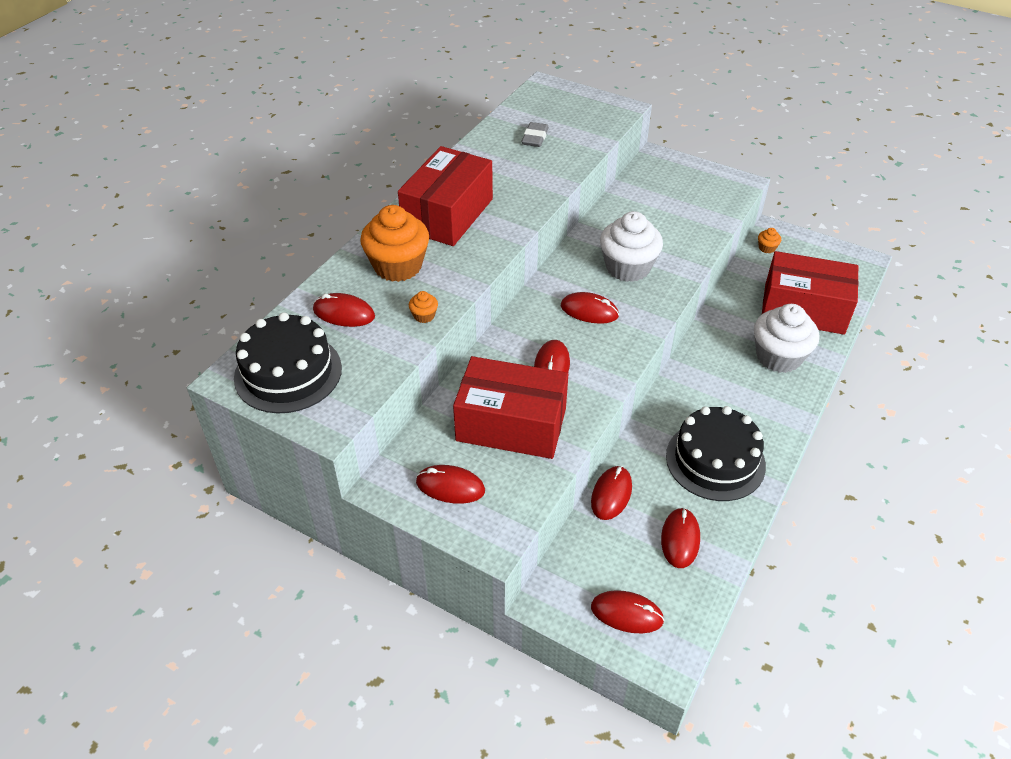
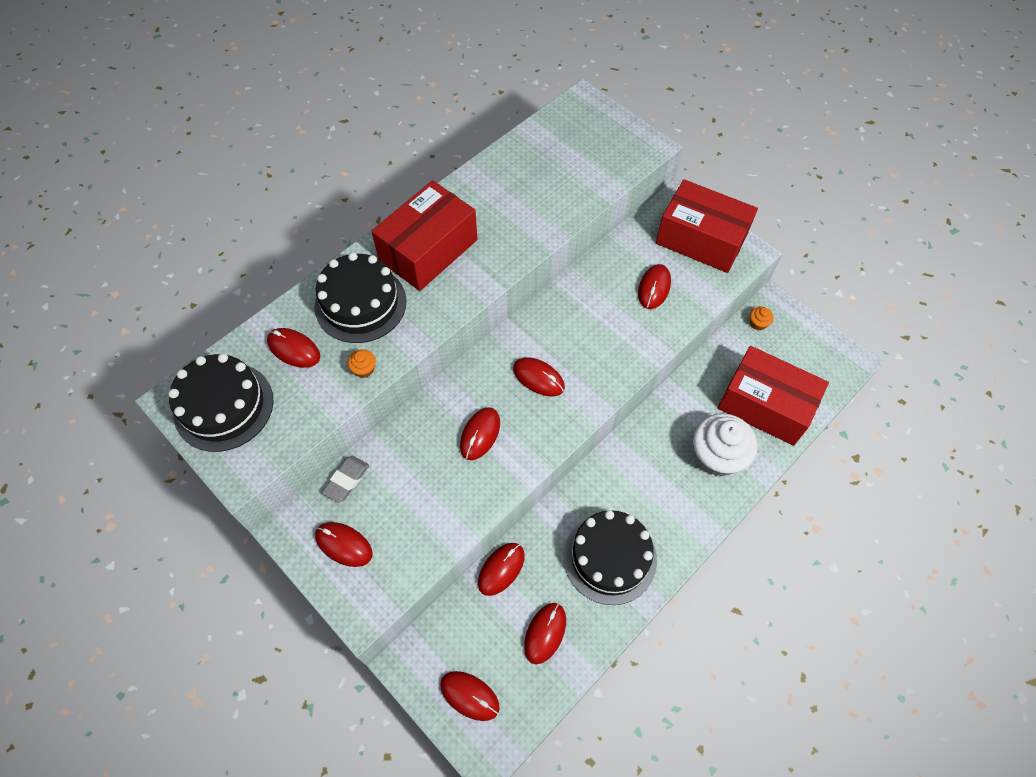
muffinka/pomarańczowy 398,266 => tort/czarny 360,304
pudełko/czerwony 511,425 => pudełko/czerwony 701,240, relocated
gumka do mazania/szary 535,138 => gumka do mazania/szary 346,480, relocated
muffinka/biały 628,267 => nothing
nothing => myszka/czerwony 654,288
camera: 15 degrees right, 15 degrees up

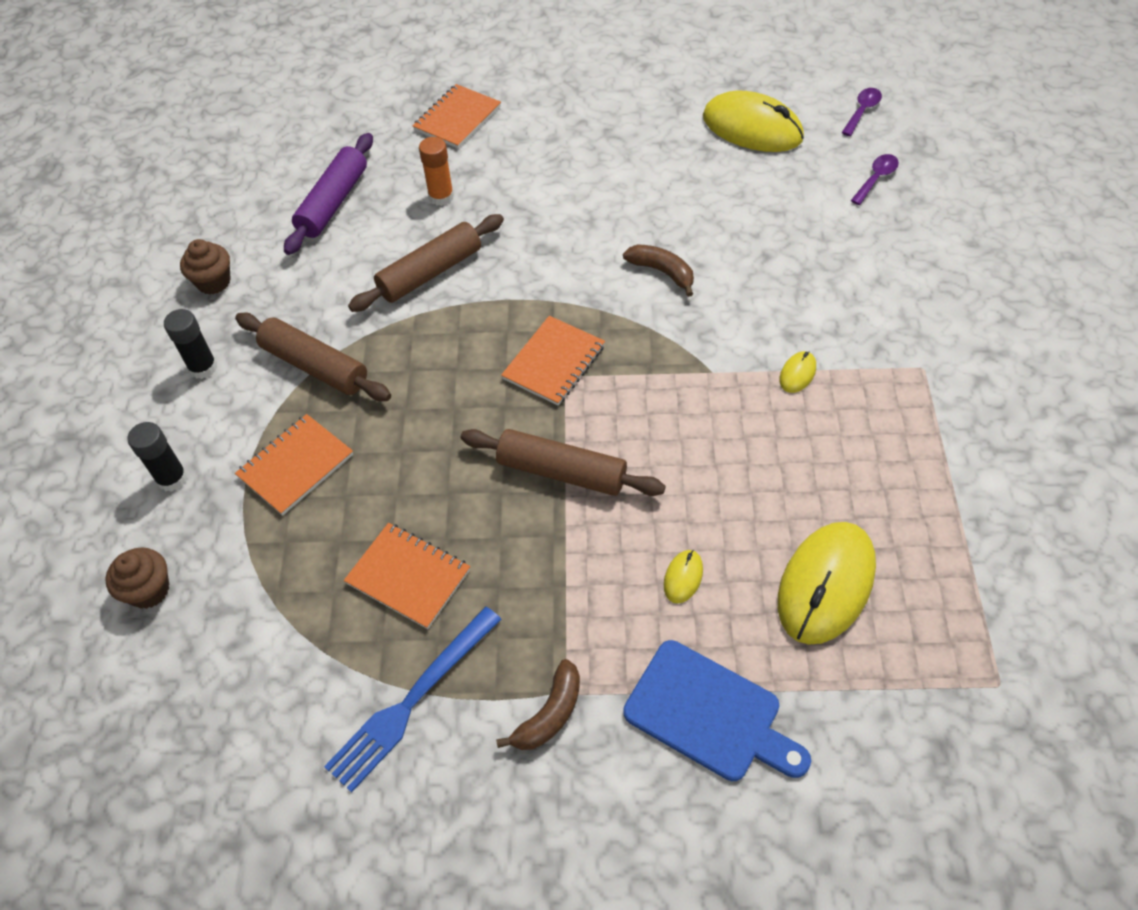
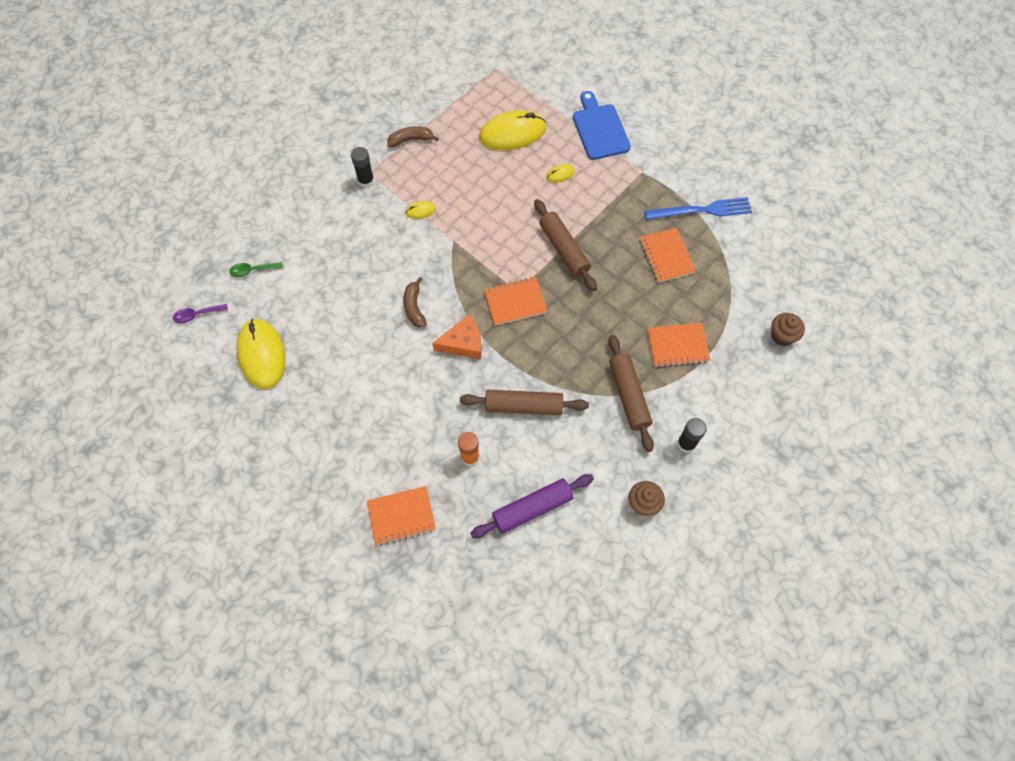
klej w sztyfcie/czarny 172,478 => klej w sztyfcie/czarny 366,180, relocated
banan/brązowy 549,714 => banan/brązowy 411,140, relocated
łyżka/fioletowy 876,178 => łyżka/zielony 252,270
nothing => ser/pomarańczowy 463,343
camera: 140 degrees left, 10 degrees up

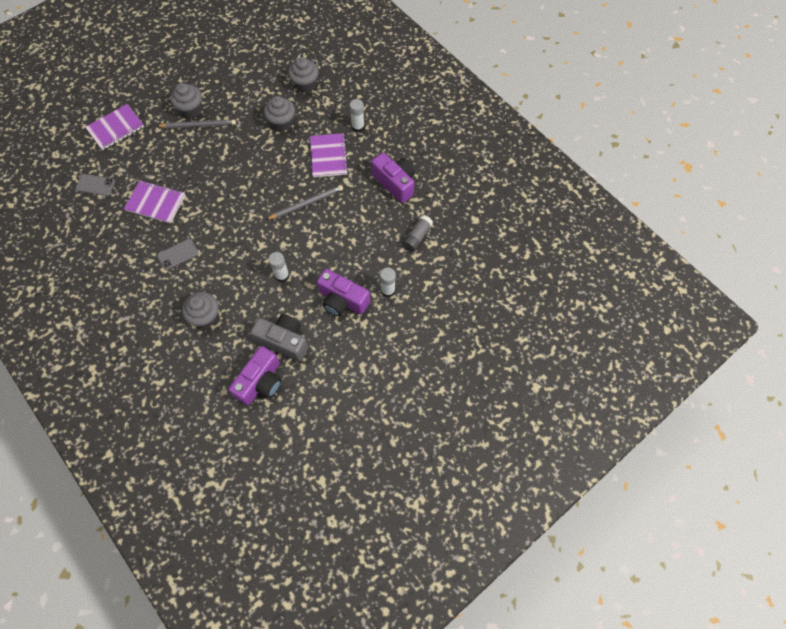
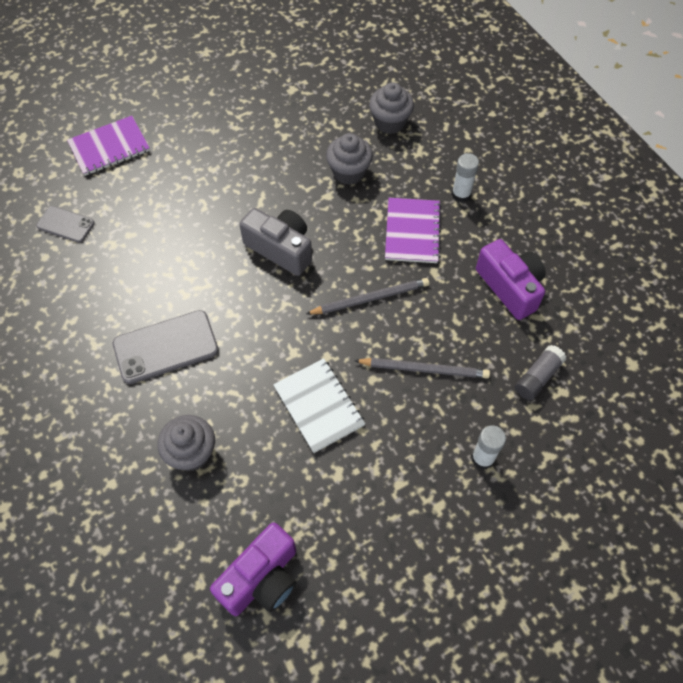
zeszyt/fioletowy 155,203 => nothing
ołówek/szary 198,125 => ołówek/szary 423,369, relocated
telefon/szary 178,254 => telefon/szary 166,347, x1.70
muffinka/szary 191,109 => nothing
aparat fotograficzny/szary 284,341 => aparat fotograficzny/szary 281,249, relocated
klej w sztyfcie/biały 282,275 => zeszyt/biały 318,406
aparat fotograficzny/fioletowy 342,300 => nothing
camera: 10 degrees right, 5 degrees down

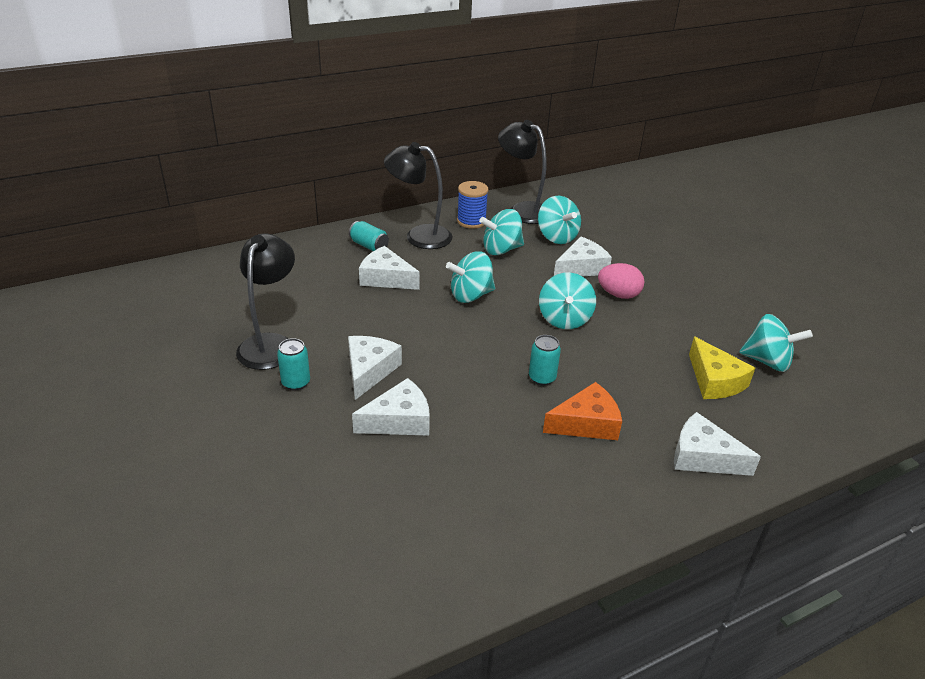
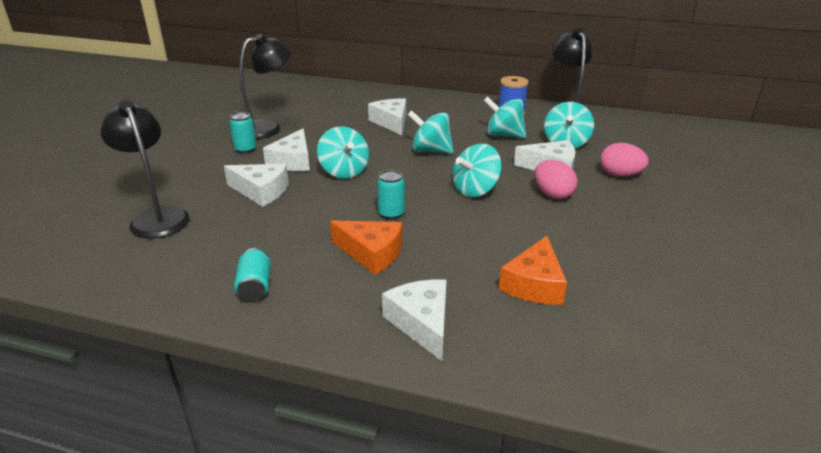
ser/biały 369,371 => ser/biały 293,161, 135 degrees clockwise
puszka/turkusowy 369,246 => puszka/turkusowy 255,286, relocated
lampka/czarny 419,236 => lampka/czarny 157,217, relocated
ser/żółty 714,381 => ser/pomarańczowy 534,284
bączek/turkusowy 767,361 => bączek/turkusowy 344,171, relocated
nothing => jajko/różowy 620,175
camera: 45 degrees right, 5 degrees down

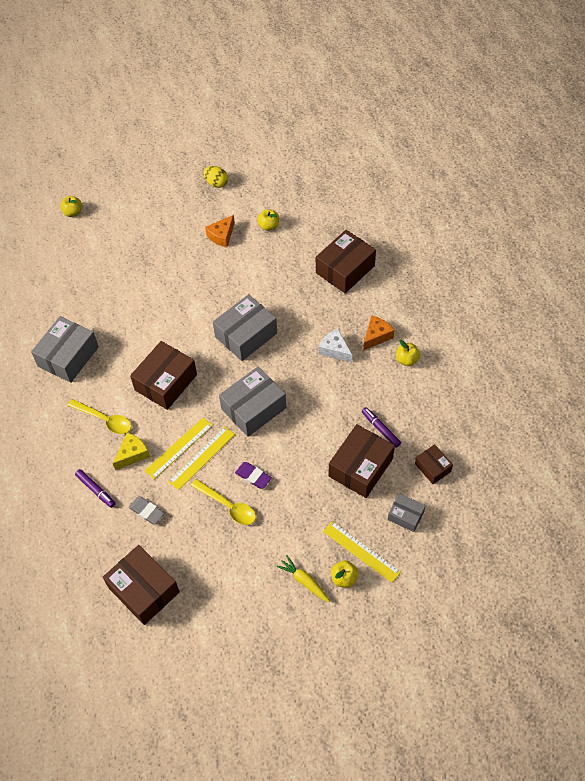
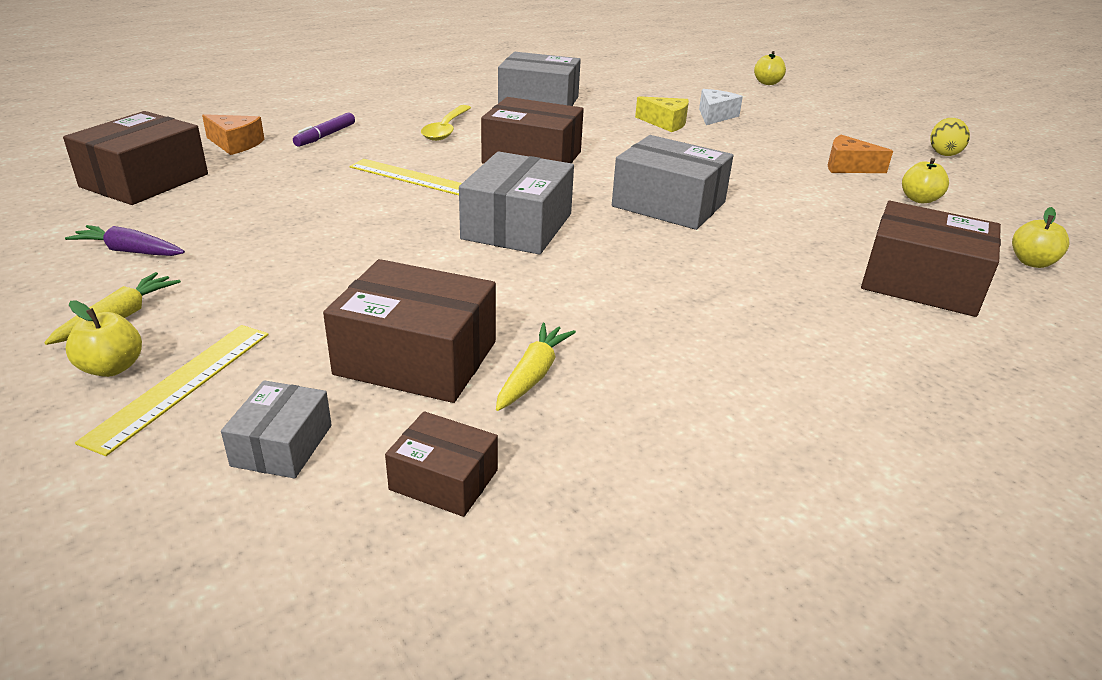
ser/żółty 132,454 => ser/żółty 665,123, relocated
gumka do mazania/szary 147,511 => nothing
linijka/żółty 202,458 => nothing
łyżka/żółty 228,506 => nothing
pudełko/szary 253,408 => pudełko/szary 517,226, 75 degrees clockwise
gumka do mazania/fioletowy 253,476 => nothing
ser/biały 335,350 => ser/biały 715,116, relocated
flamaster/fioletowy 380,429 => marchewka/żółty 533,375
ser/pomarańczowy 376,336 => ser/pomarańczowy 235,144, relocated
jabłko/żółty 406,360 => jabłko/żółty 1032,262, relocated
pudełko/brązowy 432,467 => pudełko/brązowy 444,480, 75 degrees clockwise
nothing => marchewka/fioletowy 130,251
camera: 70 degrees right, 25 degrees down

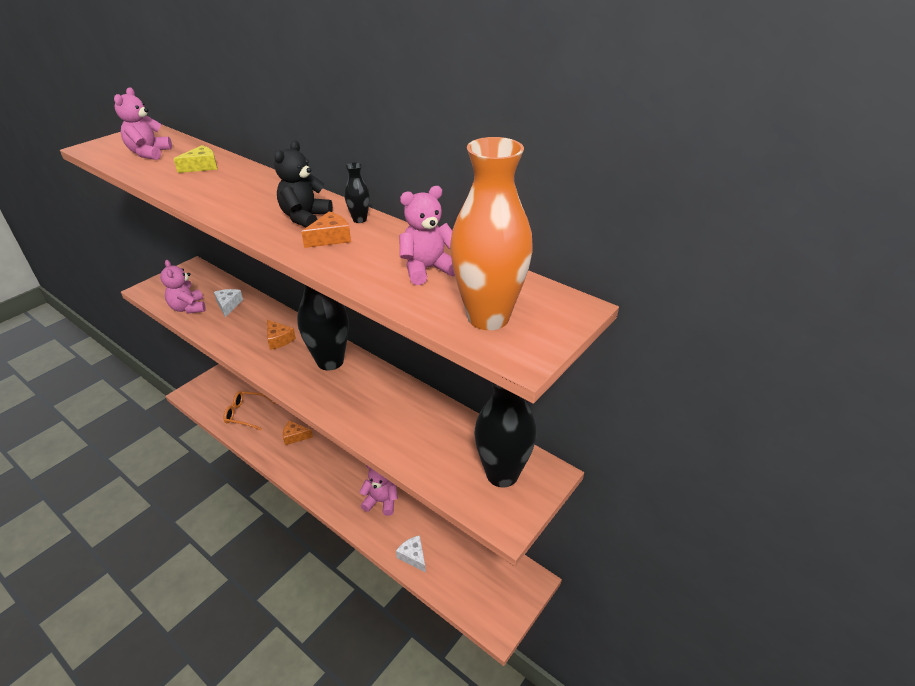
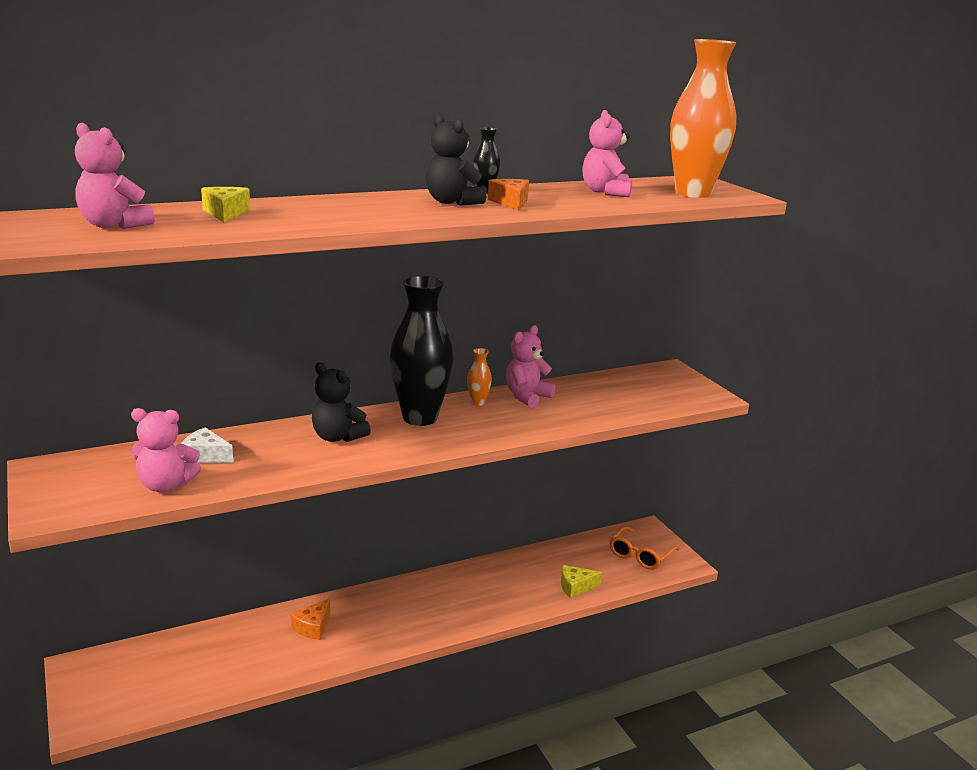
okulary/pomarańczowy 246,414 => okulary/pomarańczowy 640,555, relocated
ser/pomarańczowy 279,339 => miś/czarny 337,437
miś/różowy 381,501 => miś/różowy 527,396, relocated
ser/biały 413,556 => ser/żółty 575,587
wazon/czarny 502,474 => nothing
nothing => wazon/pomarańczowy 478,402
camera: 65 degrees left, 15 degrees down

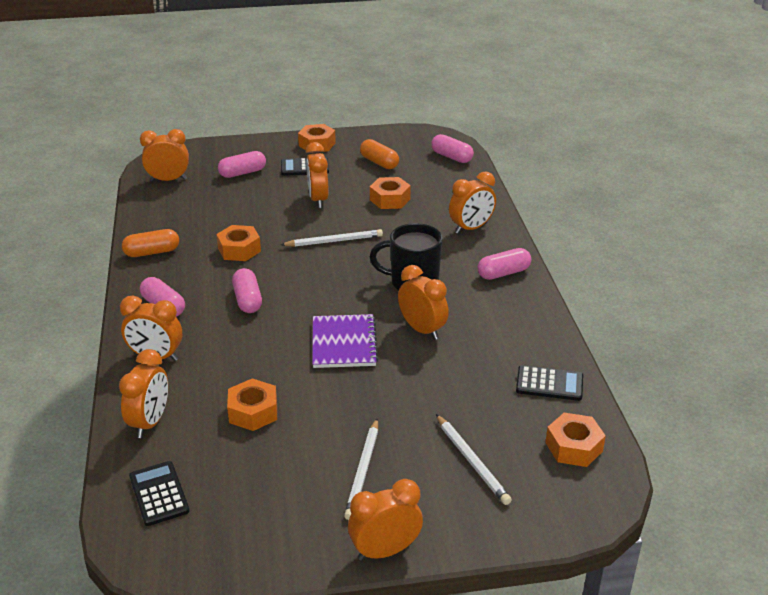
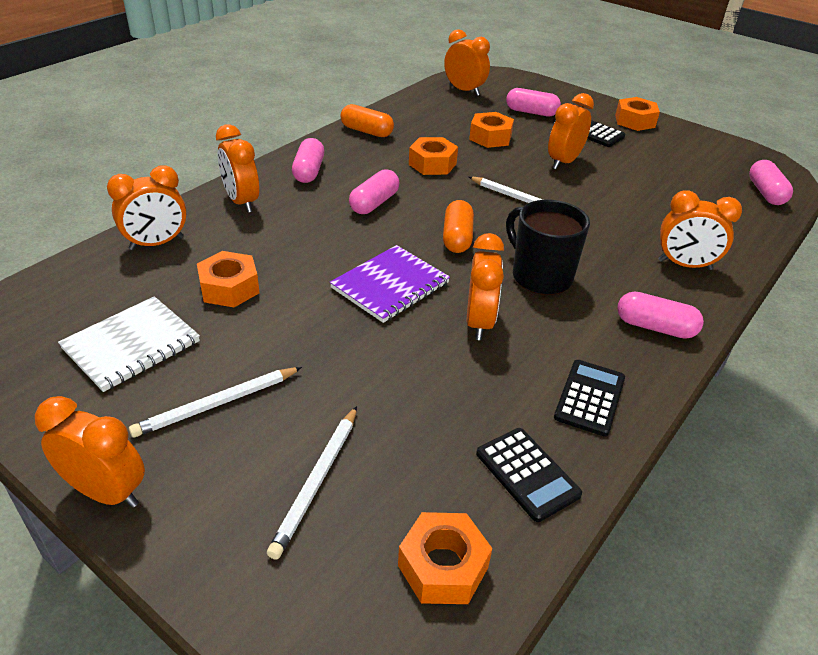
kalkulator/czarny 159,494 => kalkulator/czarny 590,398, relocated
kapsułka/pomarańczowy 379,162 => kapsułka/pomarańczowy 457,238, relocated
nakrętka/pomarańczowy 390,199 => nakrętka/pomarańczowy 490,137, relocated
nothing => zeszyt/biały 131,345
camera: 45 degrees right, 5 degrees up

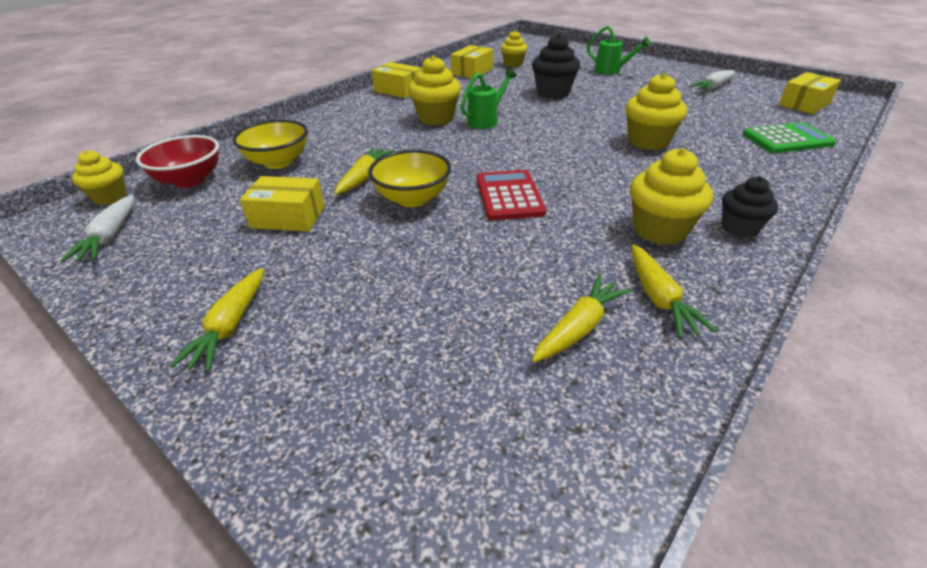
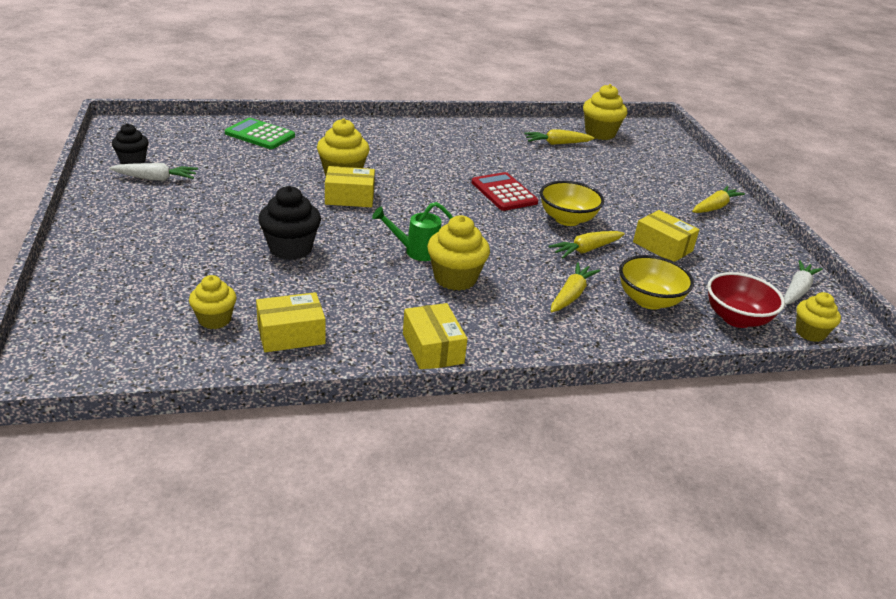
kalkulator/czerwony 509,196 => kalkulator/czerwony 504,192, 120 degrees clockwise
konewka/zielony 611,71 => nothing
muffinka/żółty 659,230 => muffinka/żółty 600,133, relocated
marchewka/żółty 659,299 => marchewka/żółty 571,295, relocated
muffinka/czarny 739,228 => muffinka/czarny 133,161, relocated
pudełko/żółty 804,104 => pudełko/żółty 349,197, relocated
camera: 145 degrees left, 5 degrees down

